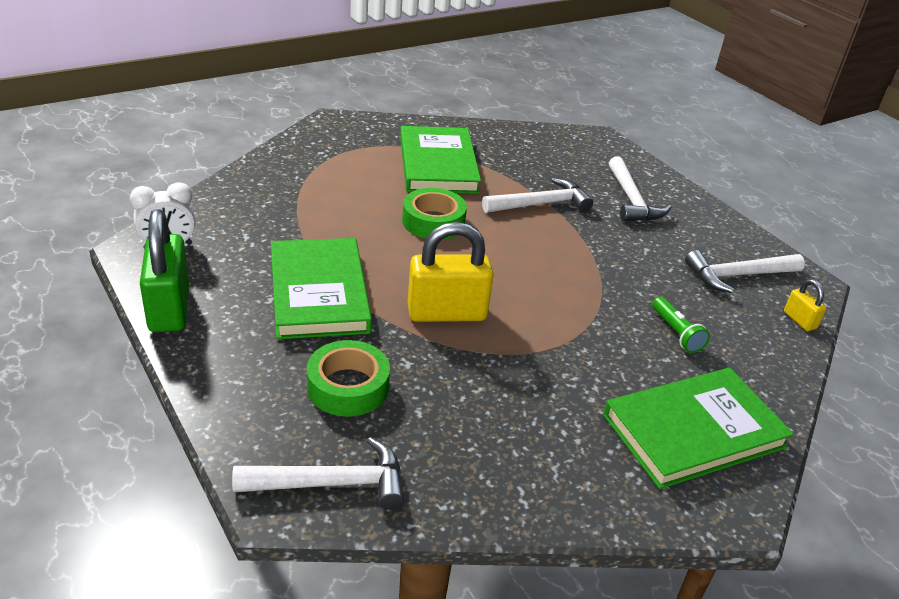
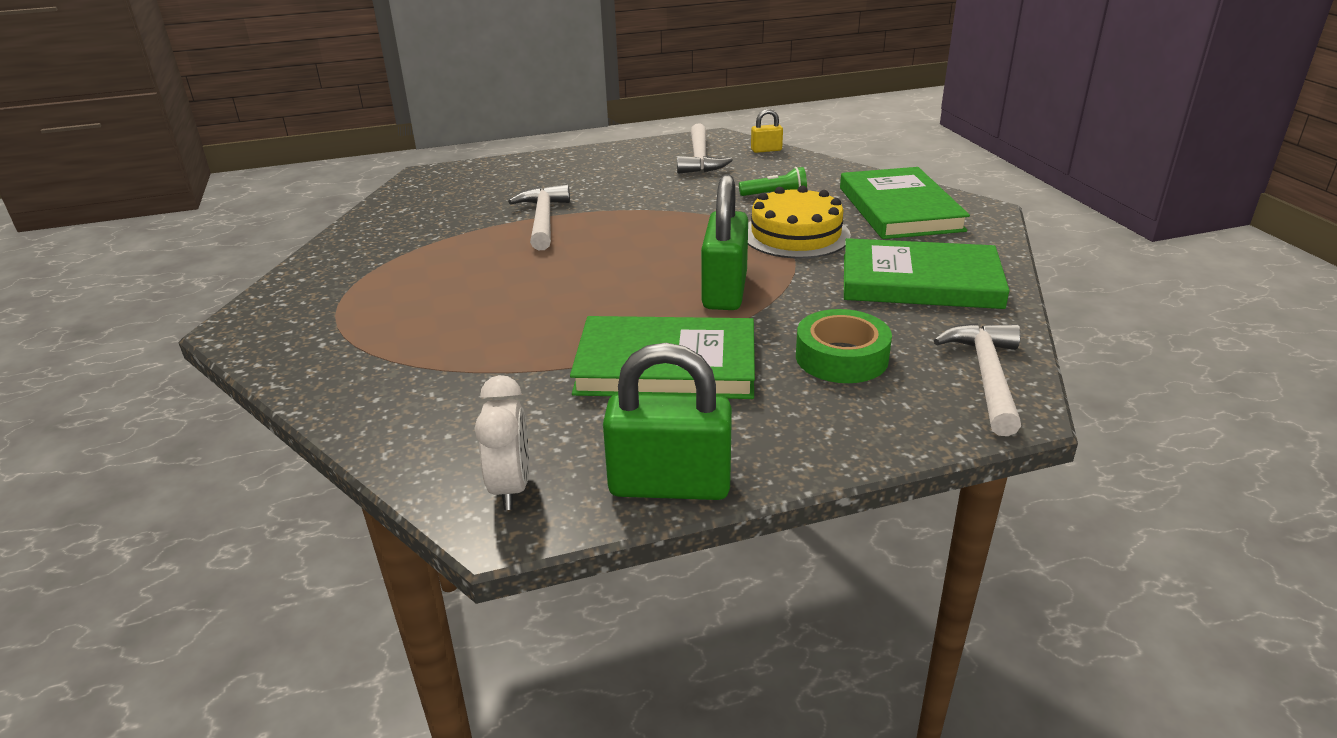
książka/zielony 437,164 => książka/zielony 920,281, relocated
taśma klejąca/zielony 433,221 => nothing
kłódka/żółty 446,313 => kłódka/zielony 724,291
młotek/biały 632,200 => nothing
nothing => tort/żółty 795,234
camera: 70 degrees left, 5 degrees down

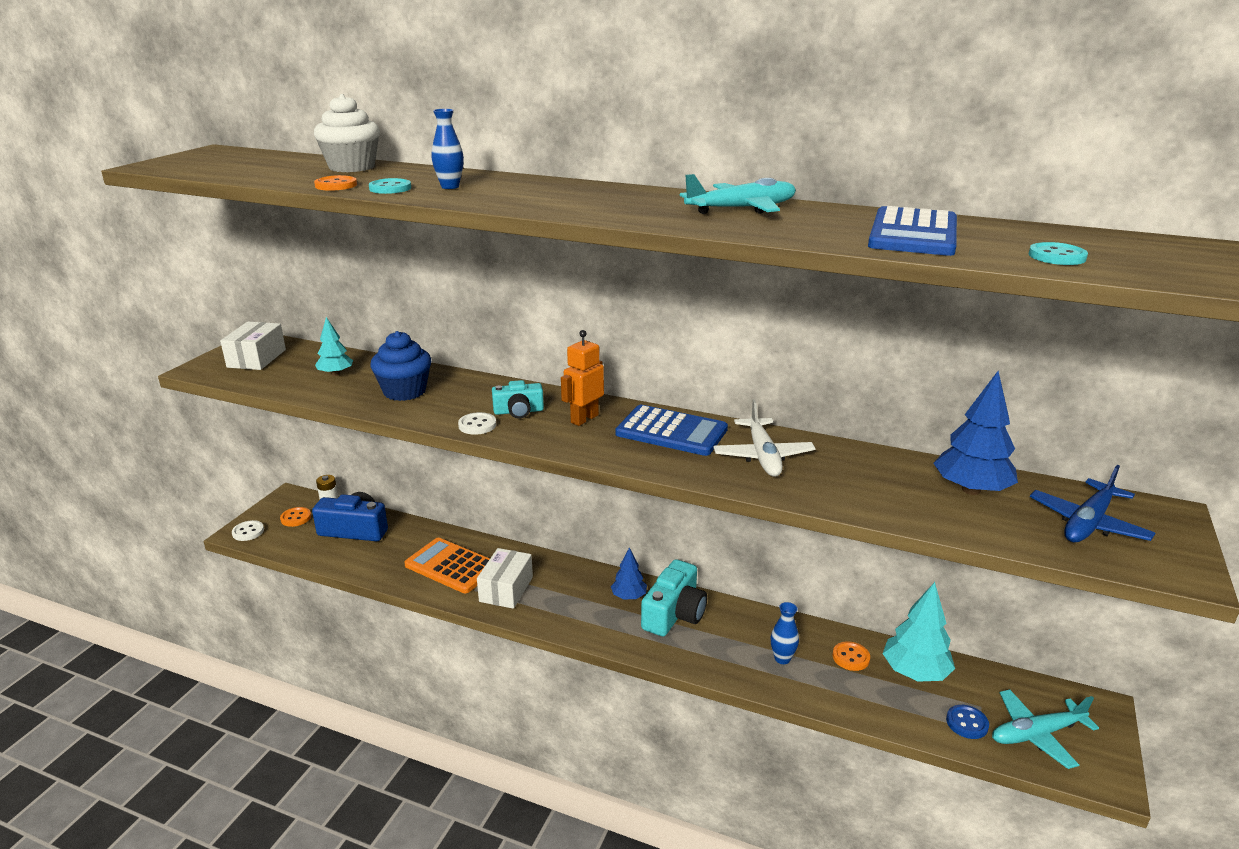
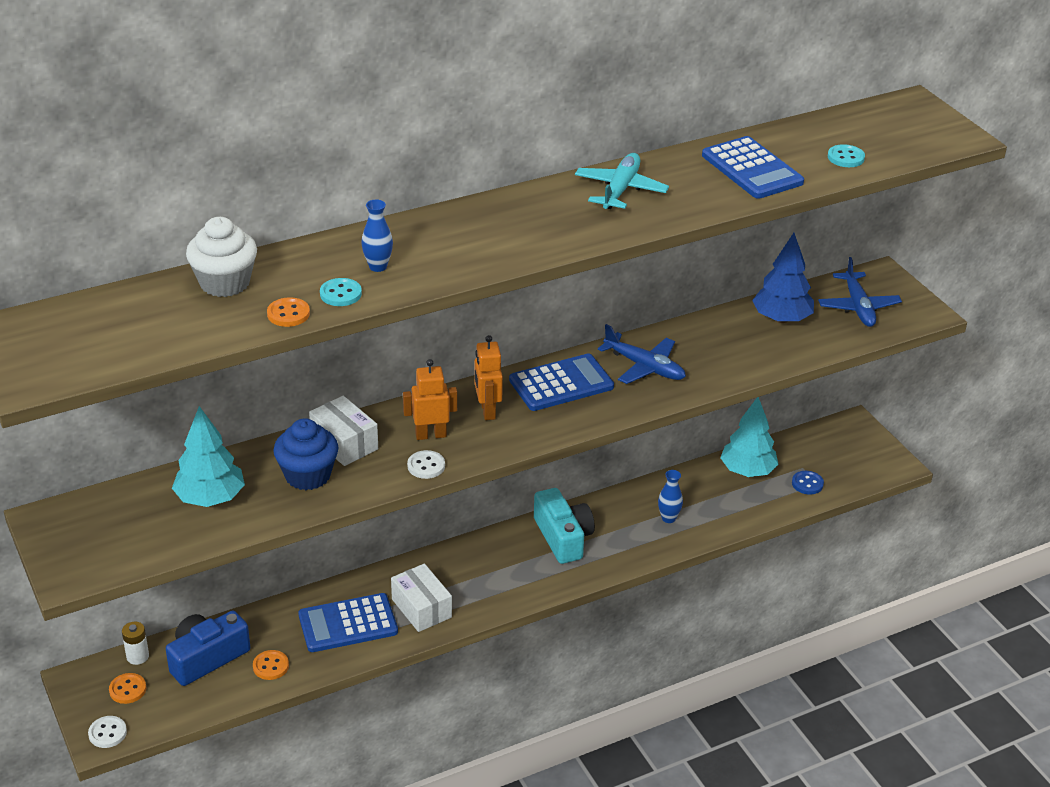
pudełko/biały 256,358 => pudełko/biały 344,443, relocated
drzewko/turkusowy 336,374 => drzewko/turkusowy 210,498, x1.68
kalkulator/pomarańczowy 451,566 => kalkulator/niebieski 348,623
aparat fotograficzny/turkusowy 518,411 => robot/pomarańczowy 431,435
drzewko/niebieski 629,596 => nothing
samolot/biały 762,456 => samolot/niebieski 644,367
guzik/pomarańczowy 851,657 => guzik/pomarańczowy 271,666, relocated
samolot/turkusowy 1037,734 => nothing
camera: 50 degrees left, 10 degrees up

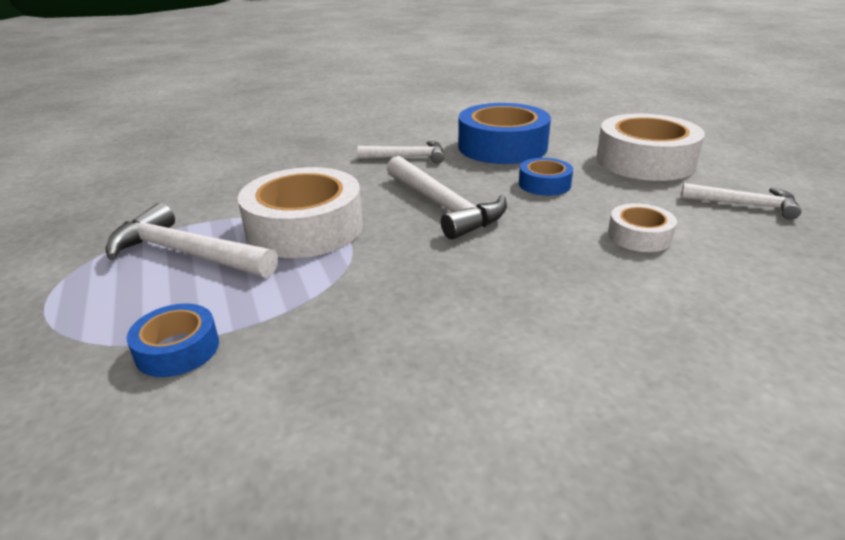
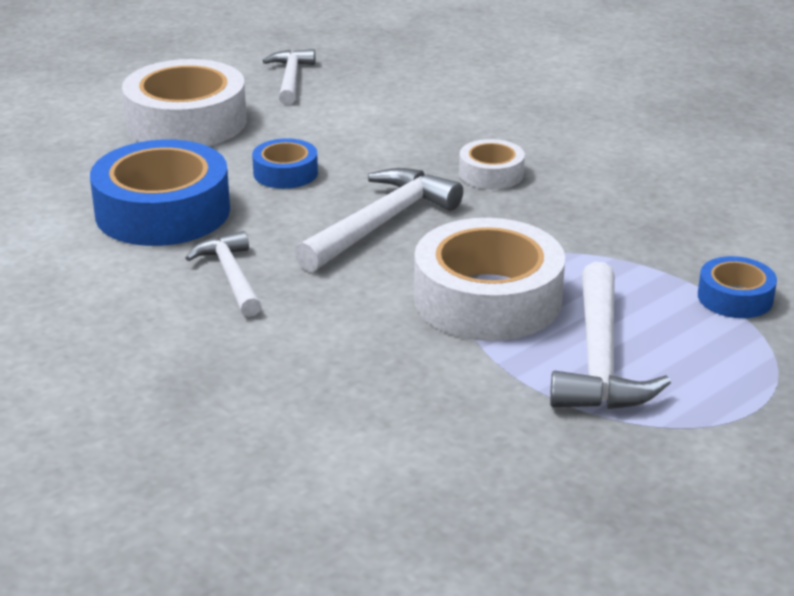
taśma klejąca/biały 639,236 => taśma klejąca/biały 491,174, relocated
camera: 110 degrees left, 0 degrees up

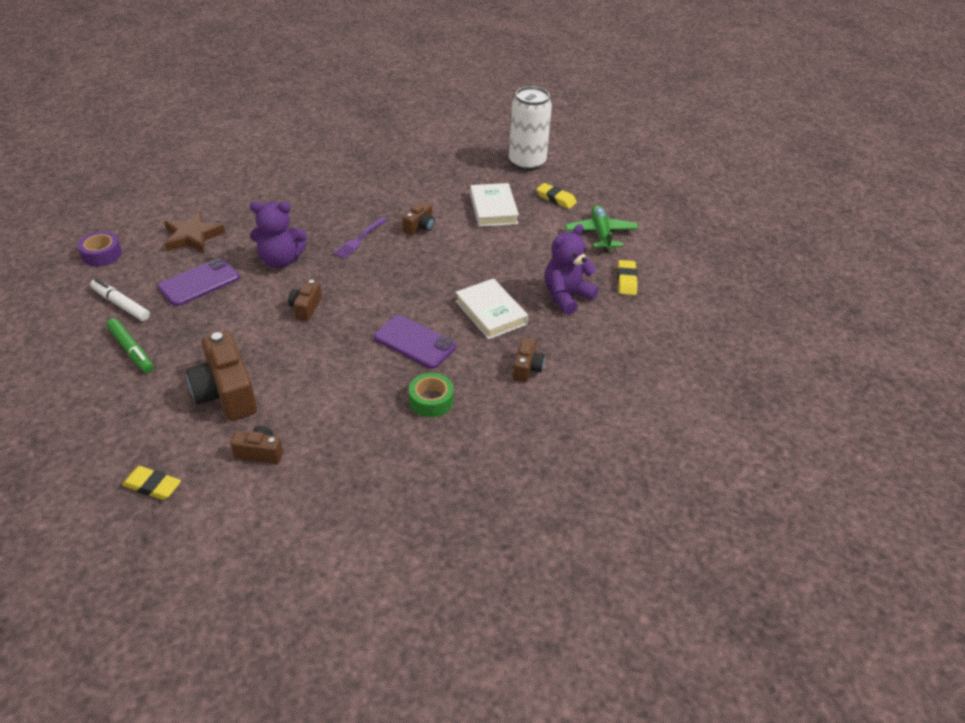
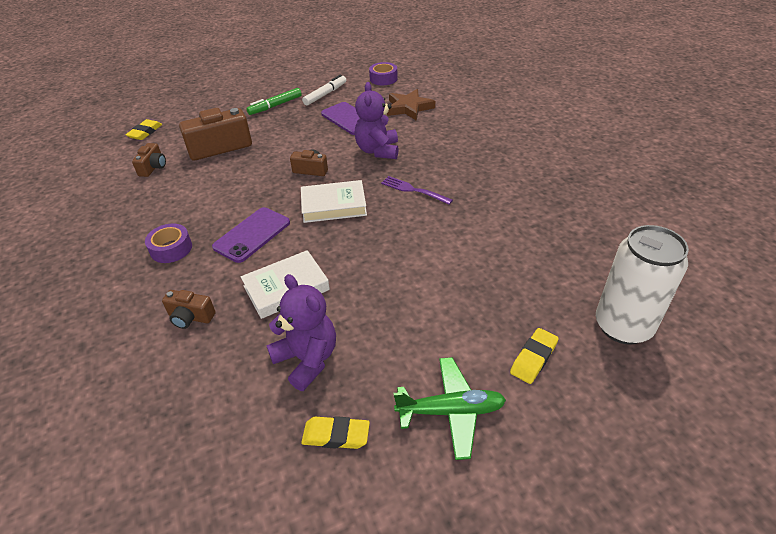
aparat fotograficzny/brązowy 420,227 => nothing
taśma klejąca/zielony 431,400 => taśma klejąca/fioletowy 171,249
książka/biały 493,209 => książka/biały 334,205, relocated
camera: 95 degrees right, 0 degrees up

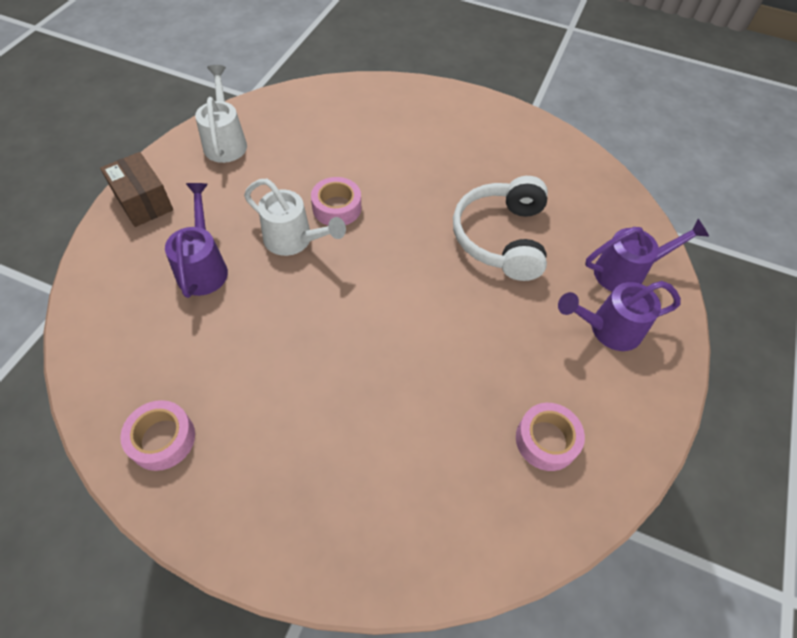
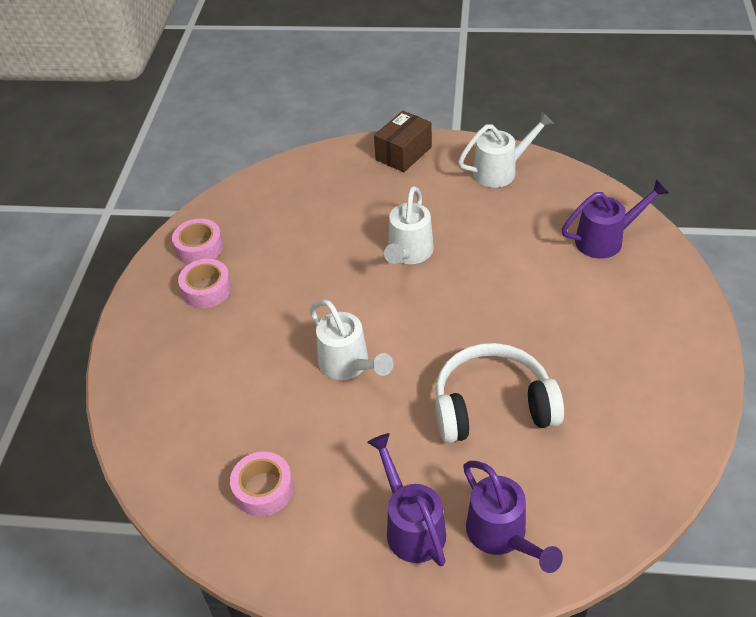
konewka/fioletowy 203,267 => konewka/fioletowy 605,240, relocated
taśma klejąca/różowy 337,208 => taśma klejąca/różowy 206,289, relocated
nothing => konewka/biały 348,364
camera: 80 degrees right, 10 degrees down

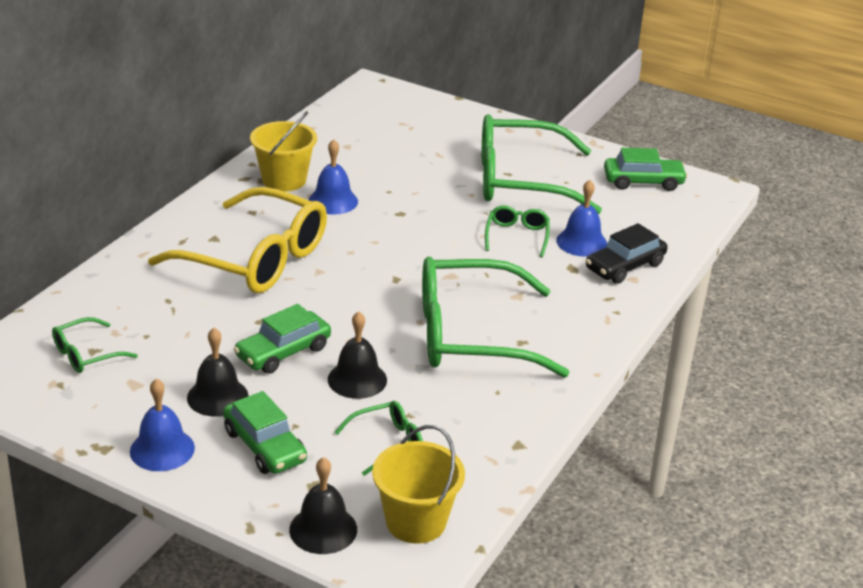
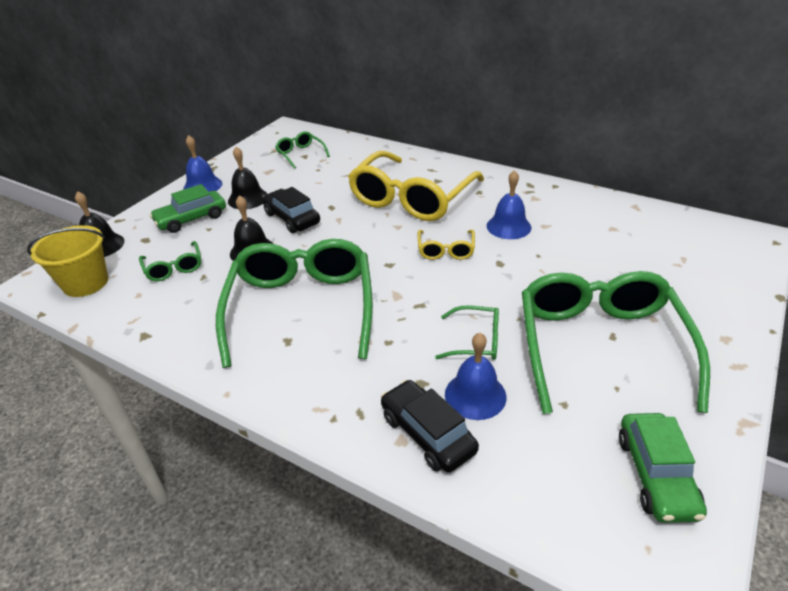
samochód/zielony 283,352 => samochód/czarny 292,218
wiadro/żółty 284,180 => nothing
nothing => okulary/żółty 446,250
camera: 95 degrees right, 5 degrees up

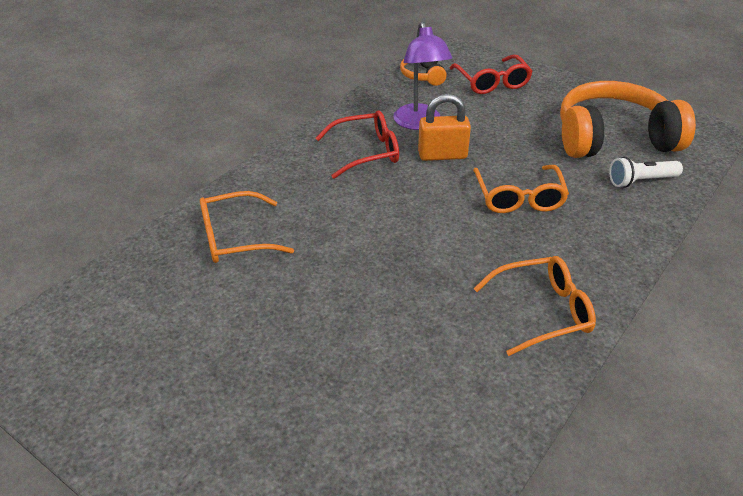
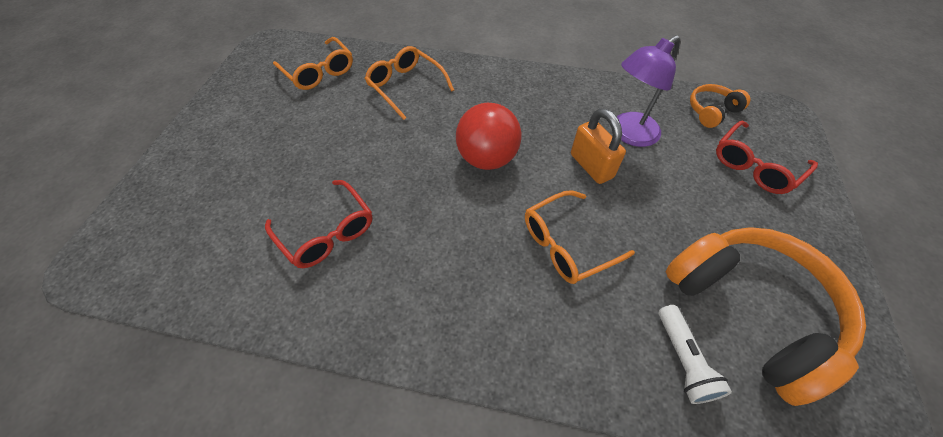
okulary/czerwony 367,152 => okulary/czerwony 327,233, relocated
okulary/pomarańczowy 544,311 => okulary/pomarańczowy 319,72, relocated
latarka/biały 641,181 => latarka/biały 683,360, 150 degrees counterclockwise
nothing => piłka/czerwony 487,158
camera: 65 degrees right, 15 degrees up

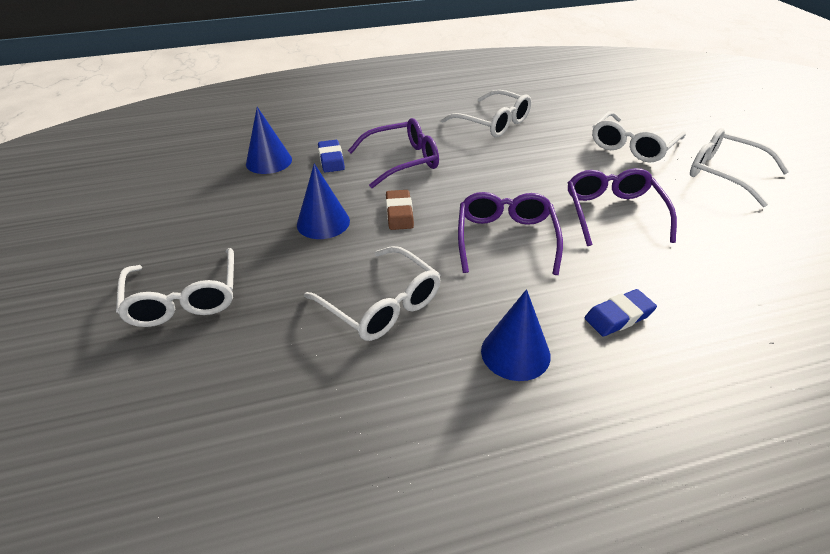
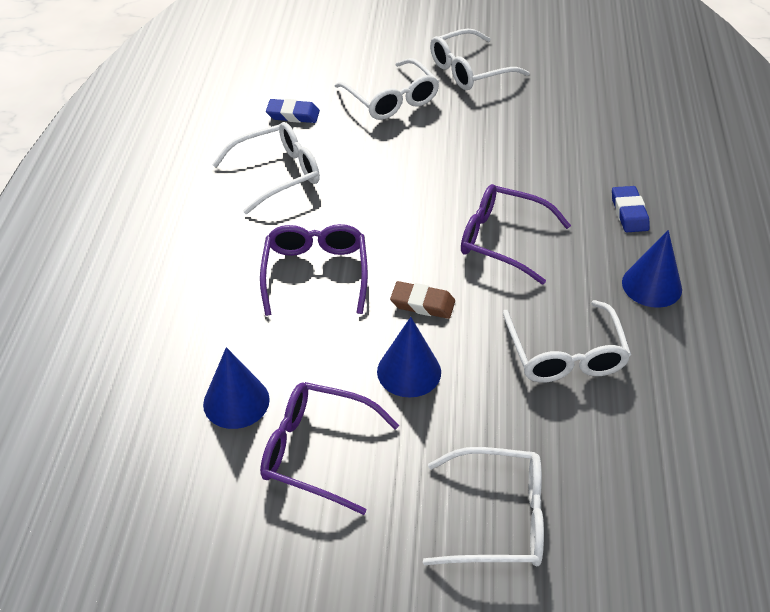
okulary/biały 381,304 => okulary/biały 565,354, 105 degrees clockwise
gumka do mazania/niebieski 331,159 => gumka do mazania/niebieski 293,115, relocated
okulary/fioletowy 613,213 => okulary/fioletowy 317,452, relocated
camera: 70 degrees left, 5 degrees up

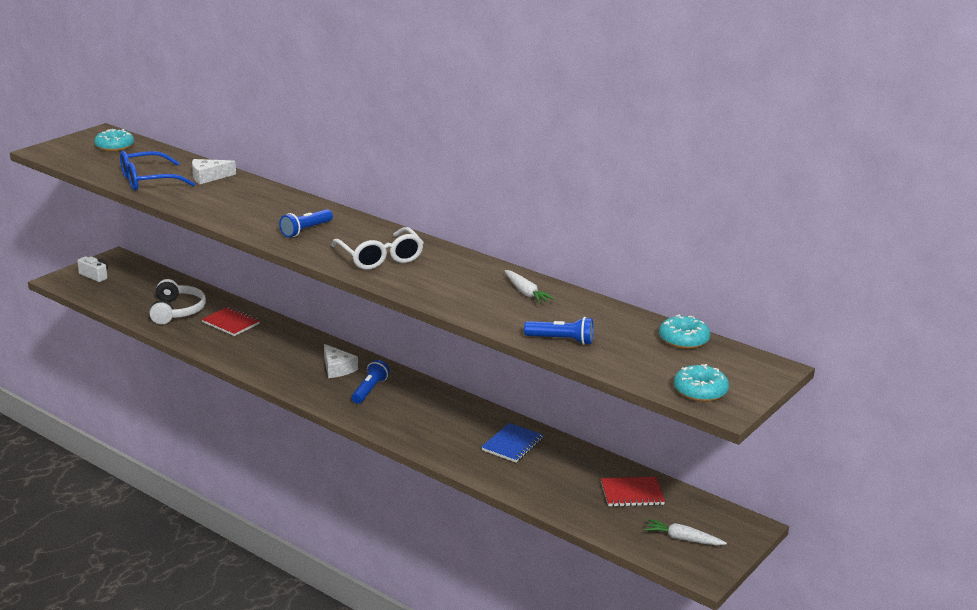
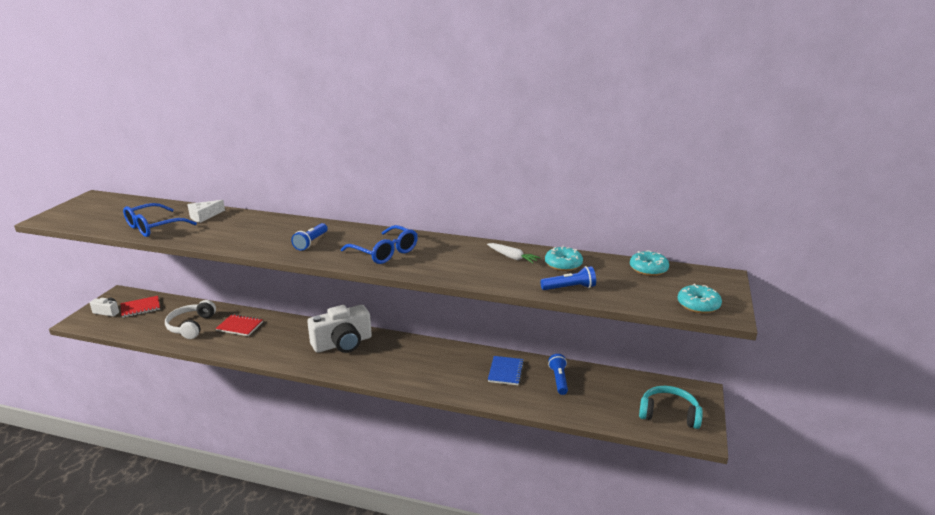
donut/turkusowy 114,146 => donut/turkusowy 563,264, relocated
słuchawki/biały 177,311 => słuchawki/biały 191,326, 150 degrees counterclockwise
ser/biały 337,368 => aparat fotograficzny/biały 342,343
okulary/biały 380,258 => okulary/niebieski 385,252
latarka/niebieski 369,390 => latarka/niebieski 559,380, relocated
zeszyt/czerwony 632,494 => zeszyt/czerwony 140,308, relocated
marchewka/biały 683,539 => słuchawki/turkusowy 669,414
camera: 20 degrees left, 0 degrees up

